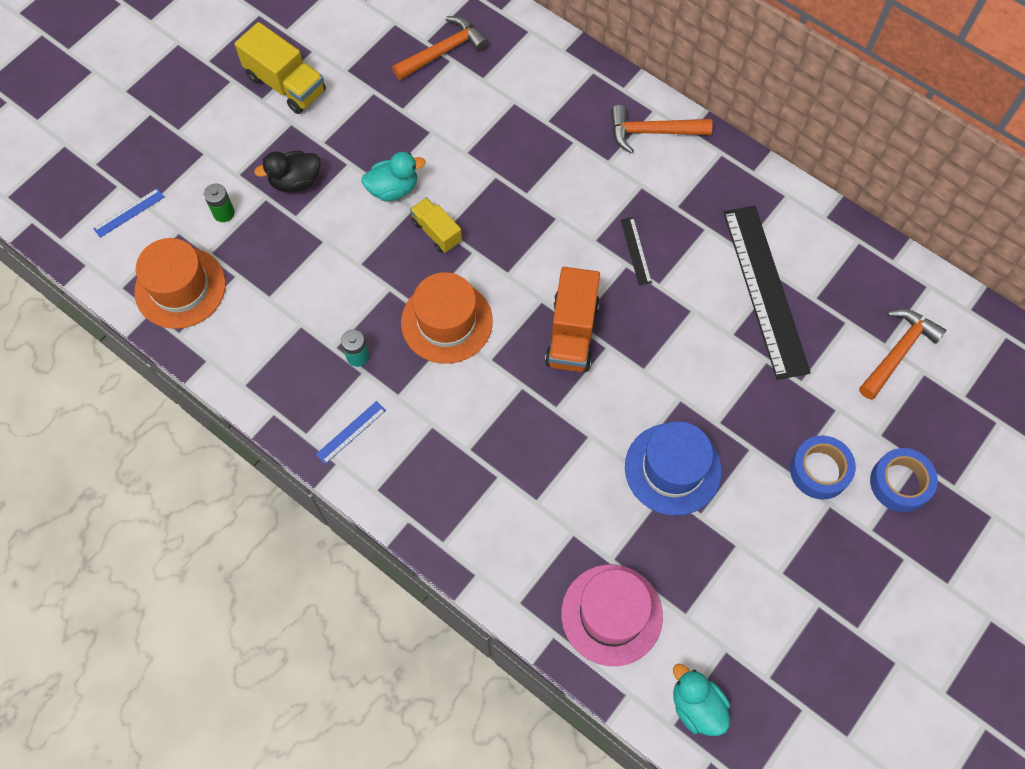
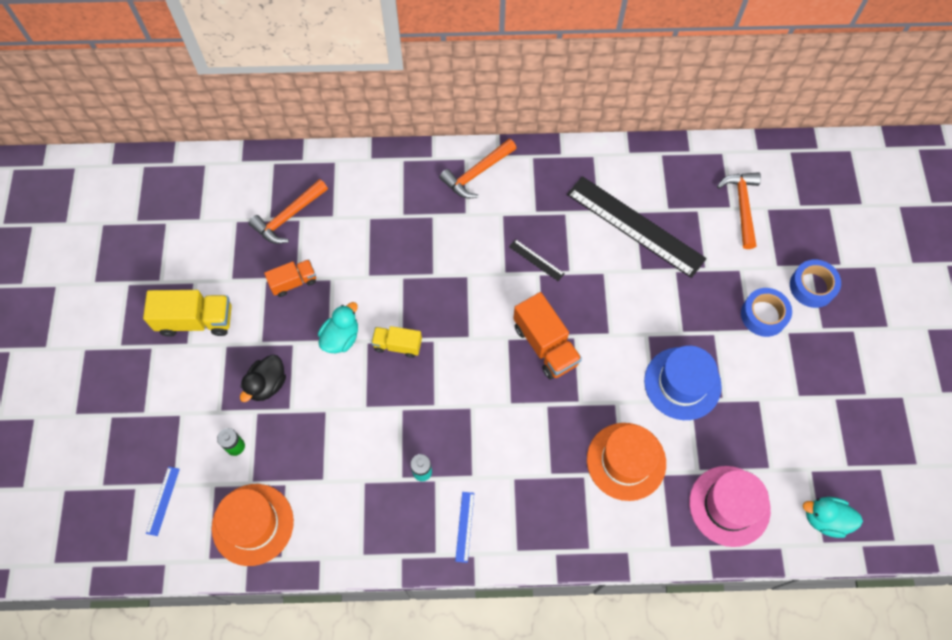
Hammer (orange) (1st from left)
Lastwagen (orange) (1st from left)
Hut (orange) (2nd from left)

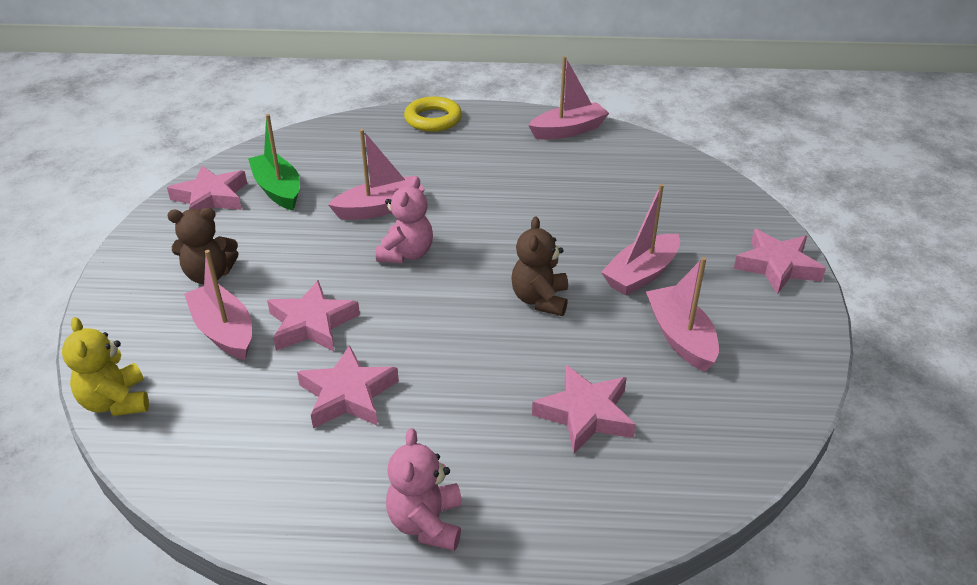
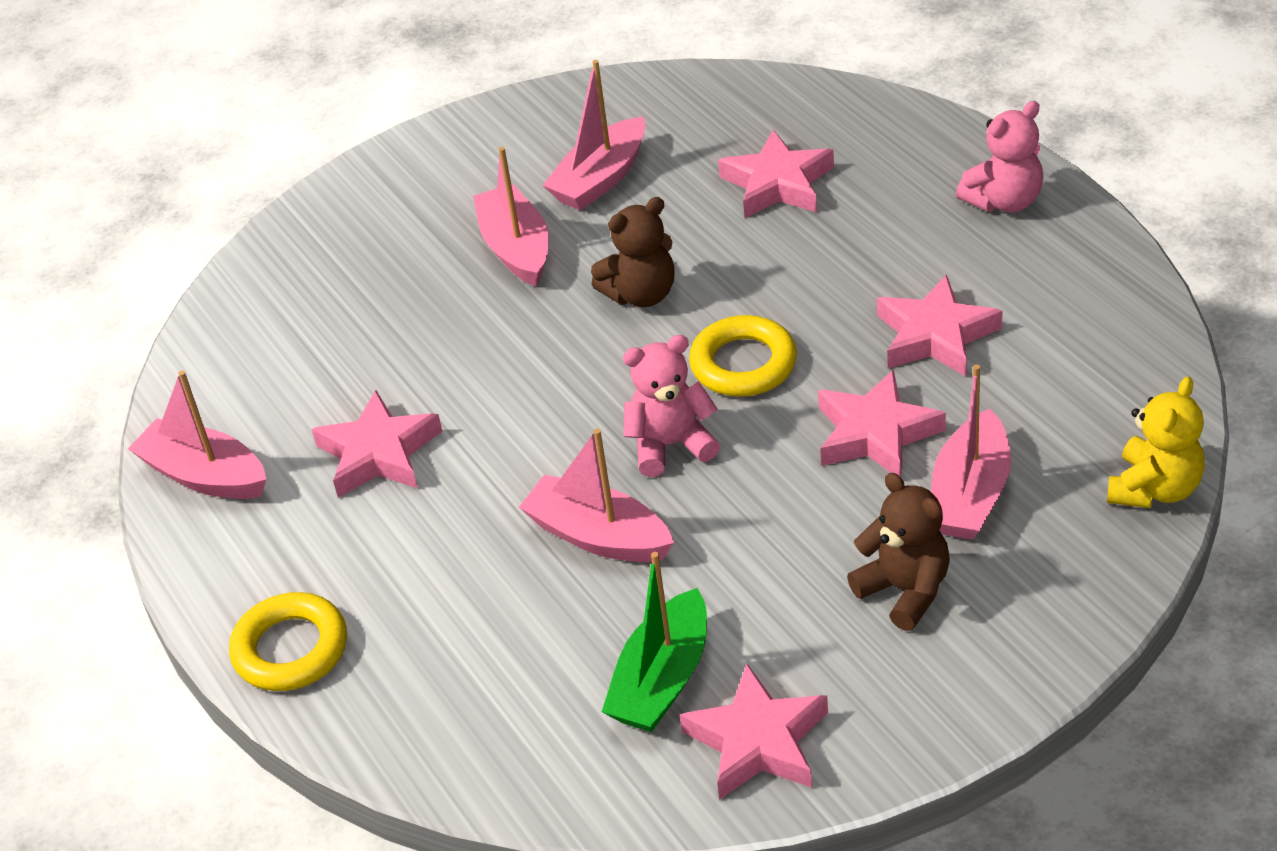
Stern (rosa) (1st from left)
Boot (rosa) (2nd from left)
Ring (gelb) (2nd from left)

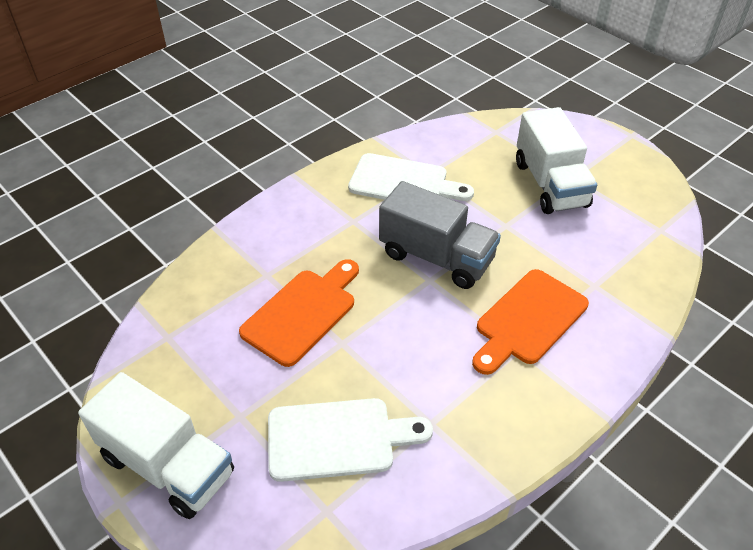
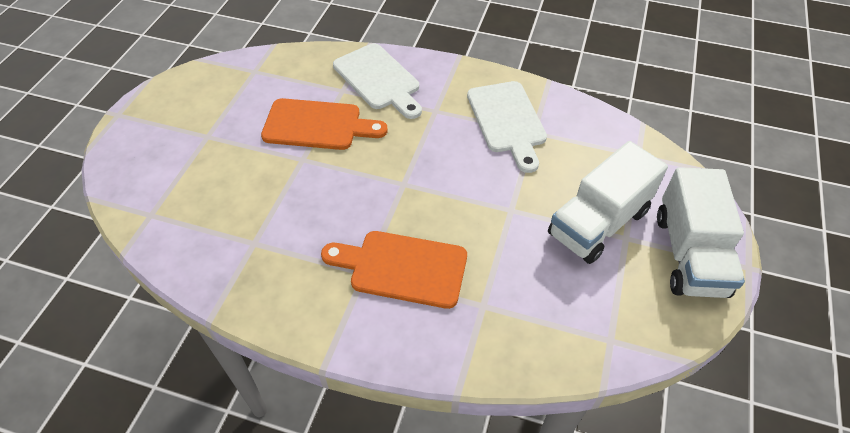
Schneidebrett (weiß) (1st from left)
Lastwagen (weiß) (2nd from left)
Lastwagen (grau)

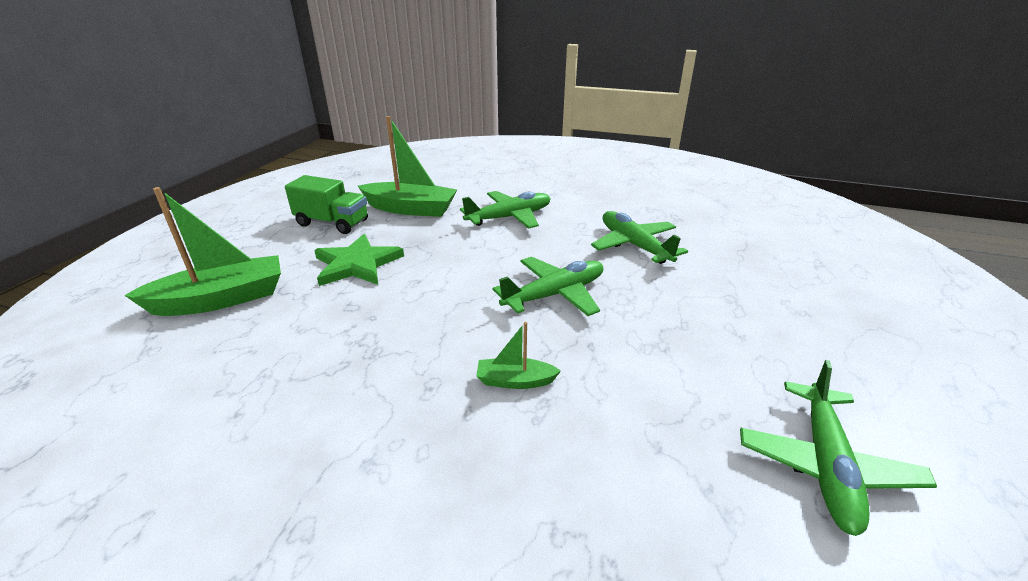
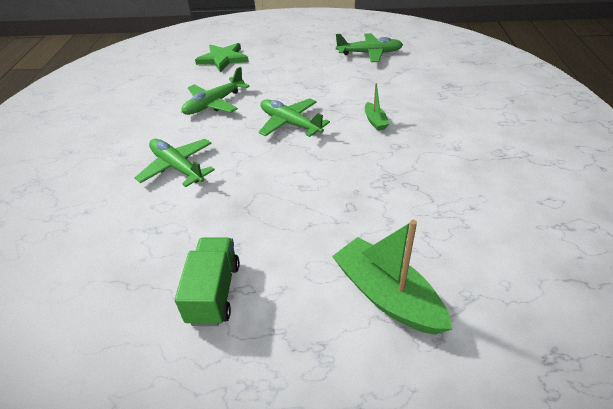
Stern (grün)
Boot (grün) (2nd from left in the first image)

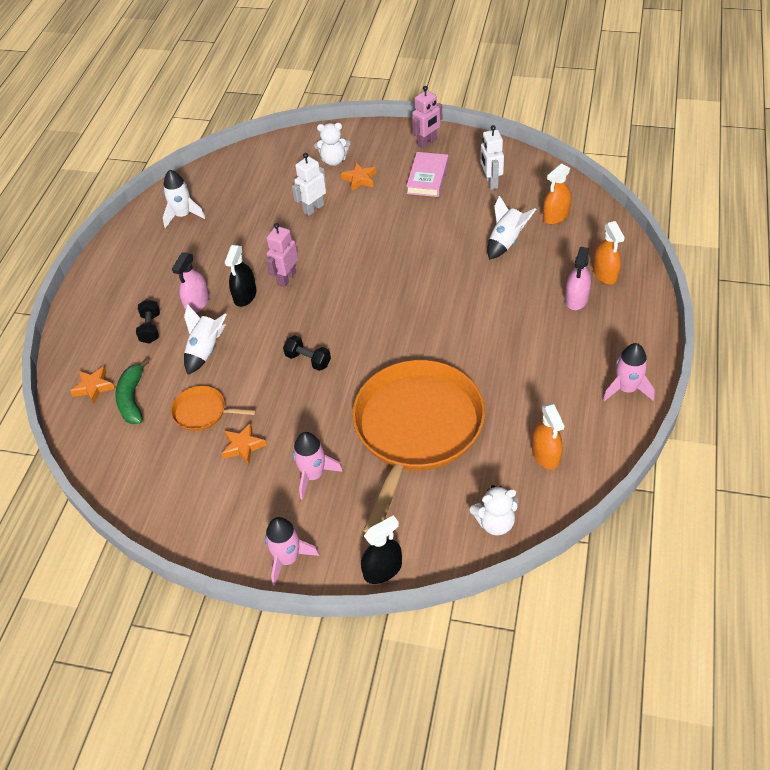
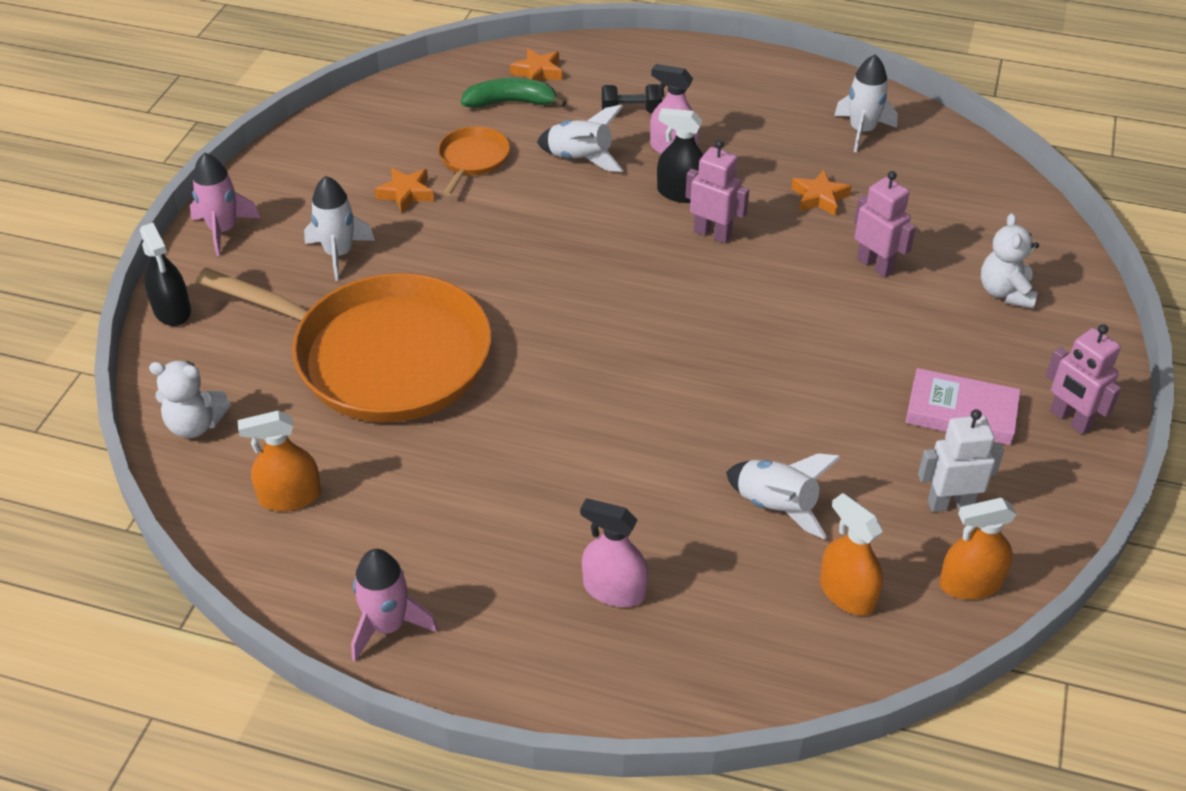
Teddybär (weiß) (1st from left)
Rakete (weiß) (1st from left)
Stern (orange) (3rd from left)
Roboter (rosa) (2nd from left)
Sprühflasche (orange) (3rd from left)
Hantel (schwarz) (2nd from left in the first image)

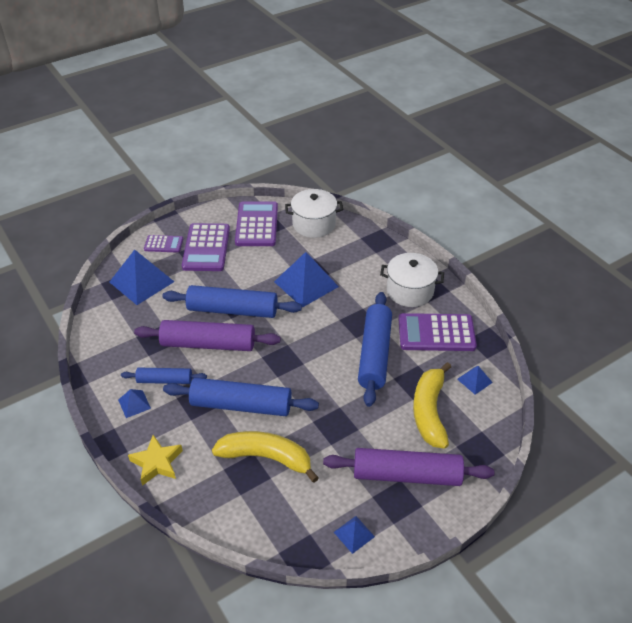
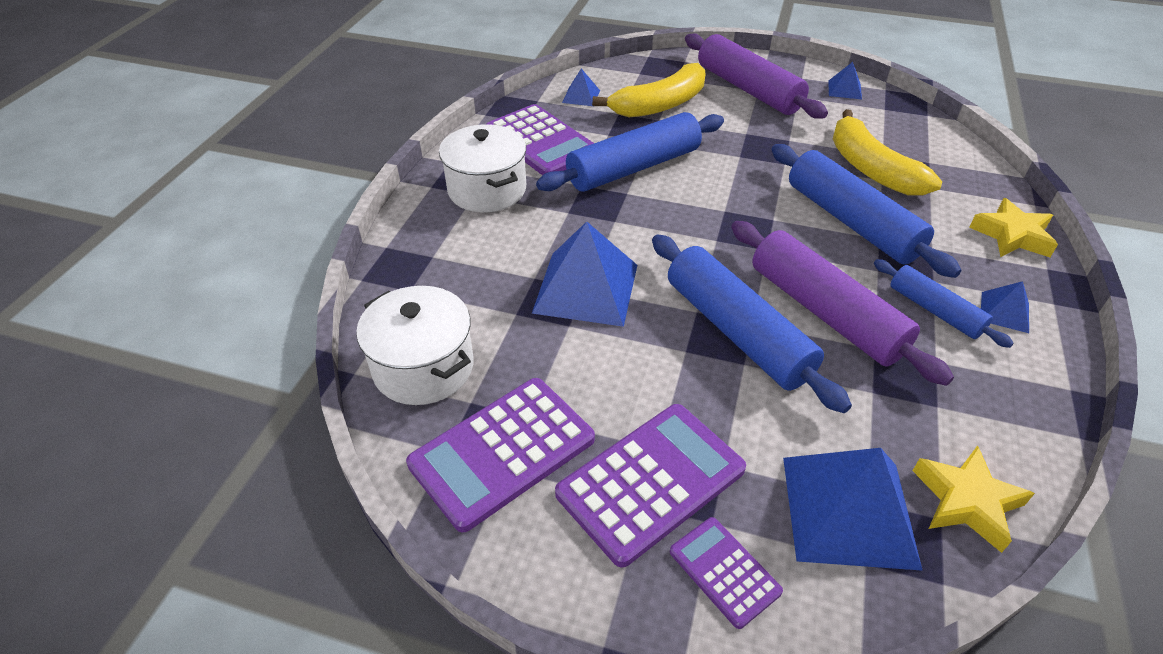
Stern (gelb) (1st from left)

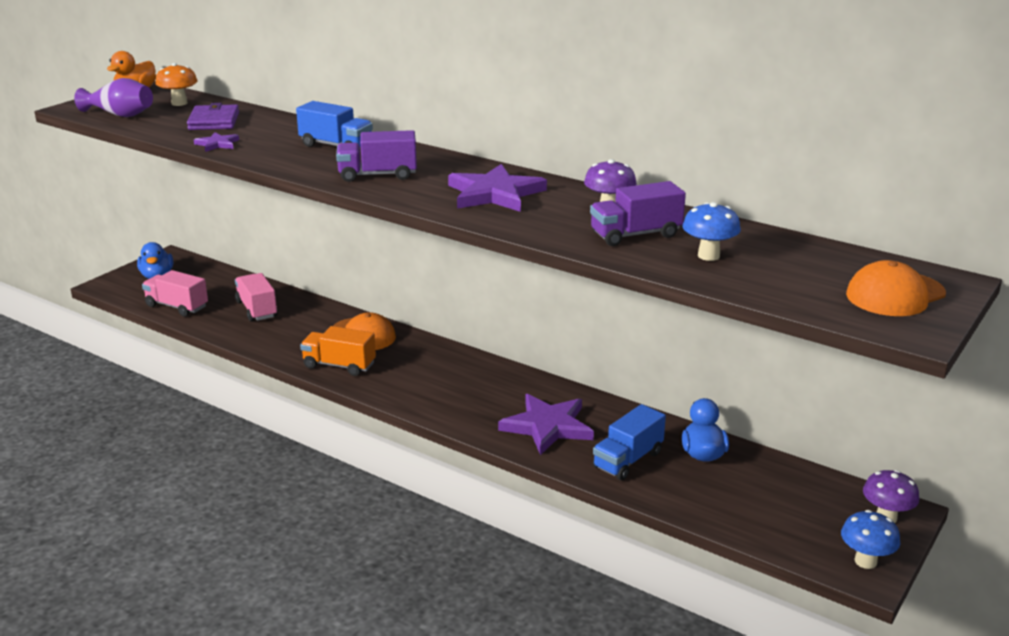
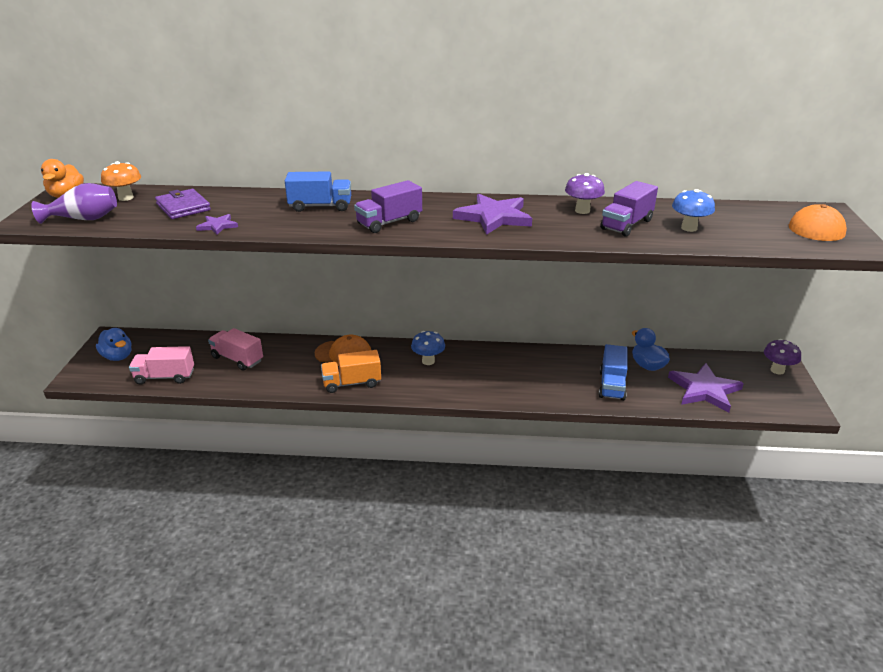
Pilz (blau) (1st from left)
Stern (lila) (3rd from left)

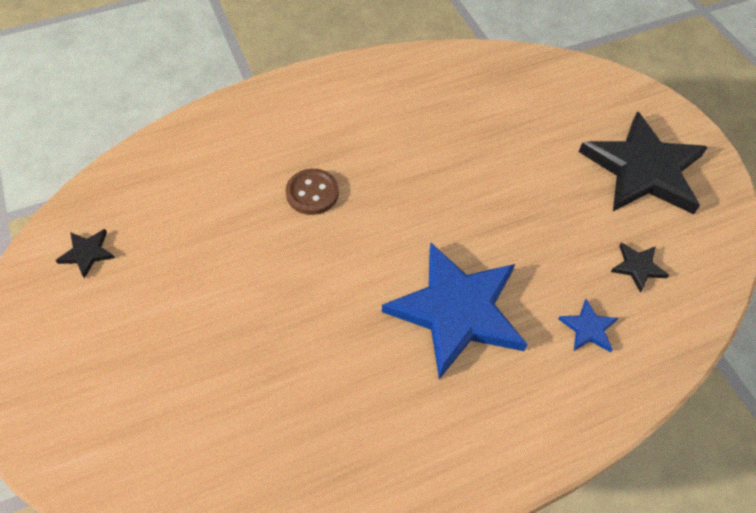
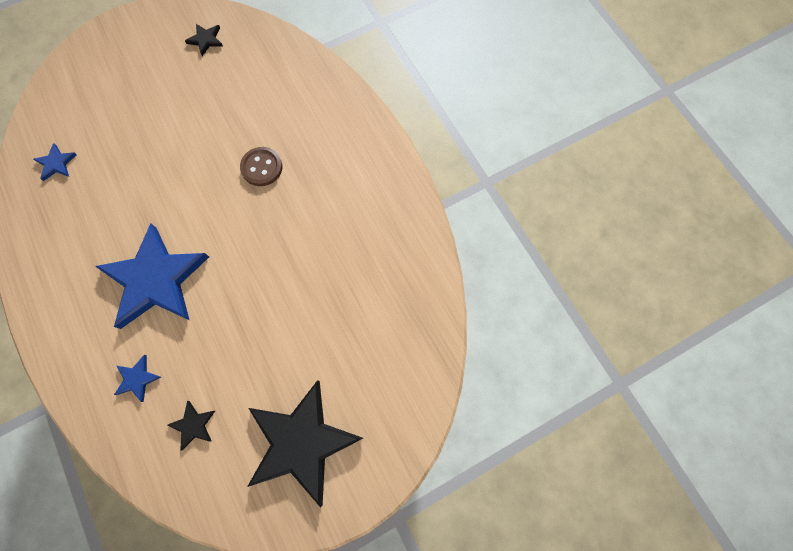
Stern (blau) (1st from left)

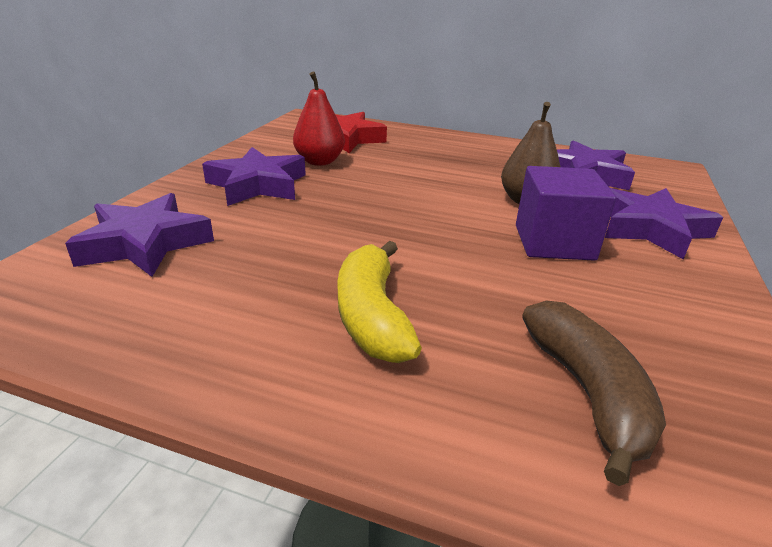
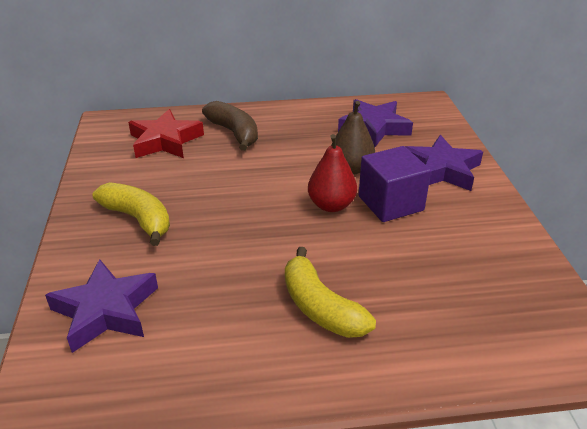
Banane (gelb) (1st from left)
Banane (braun)
Birne (rot)

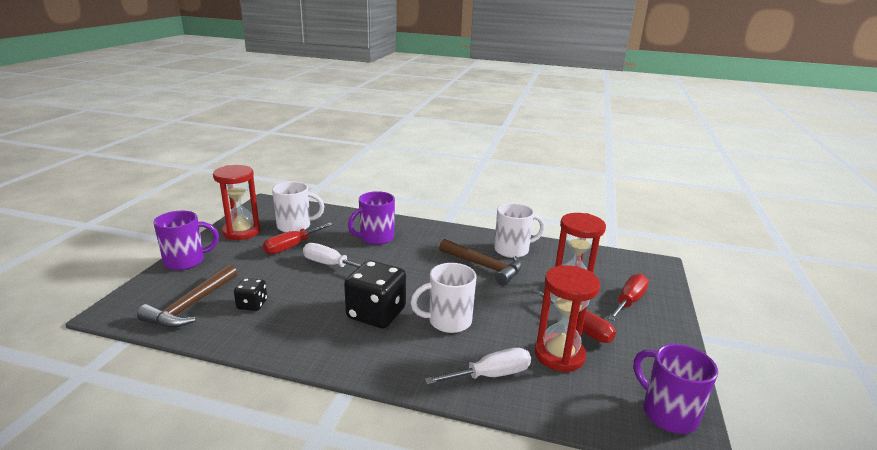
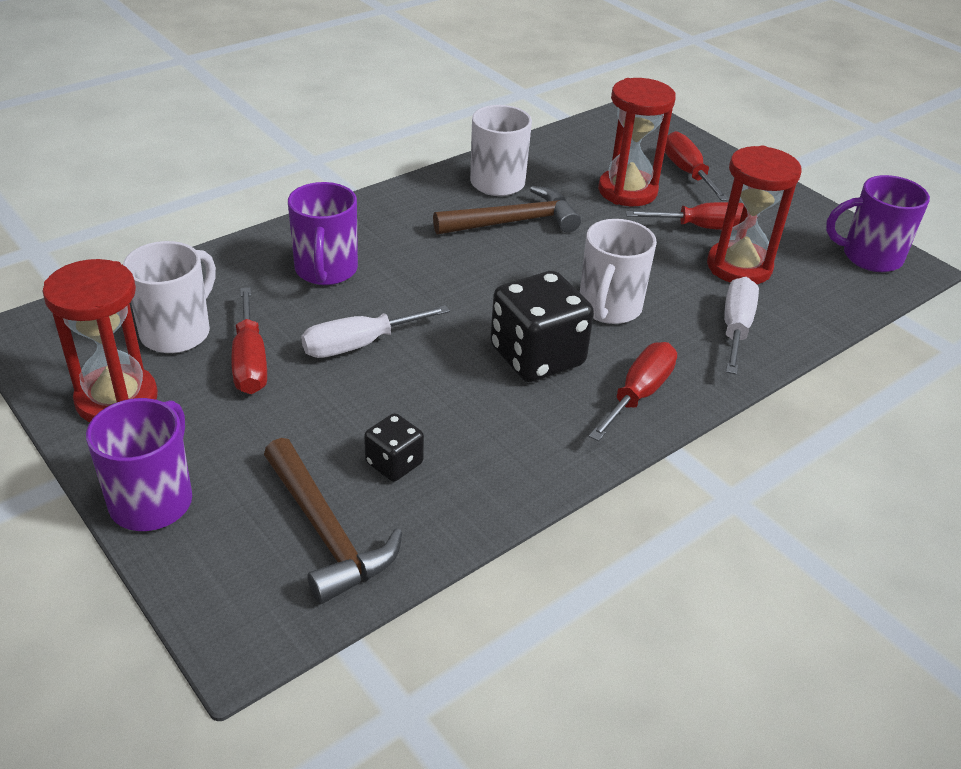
Schraubenzieher (rot) (2nd from left)

